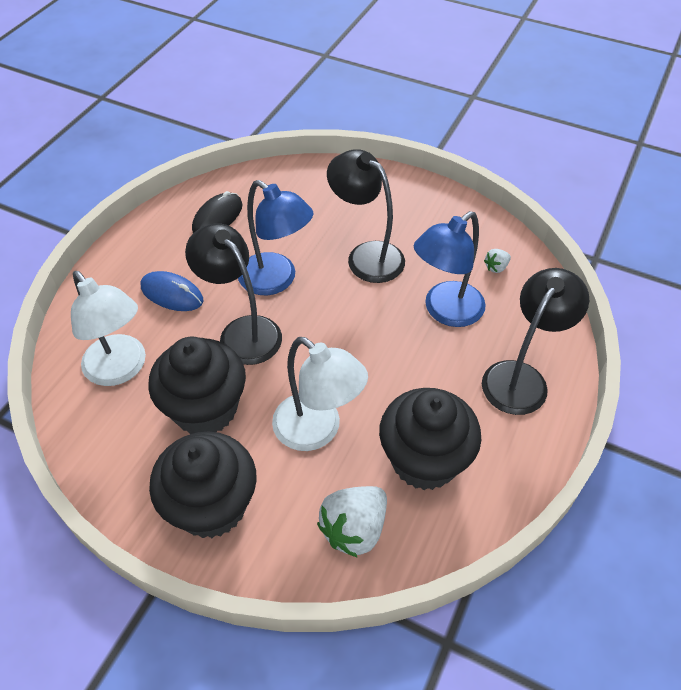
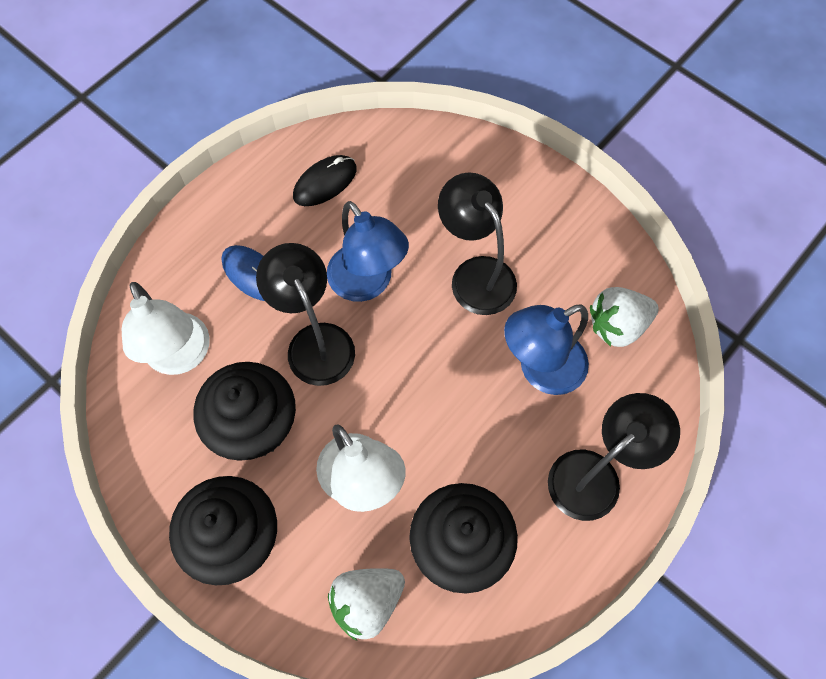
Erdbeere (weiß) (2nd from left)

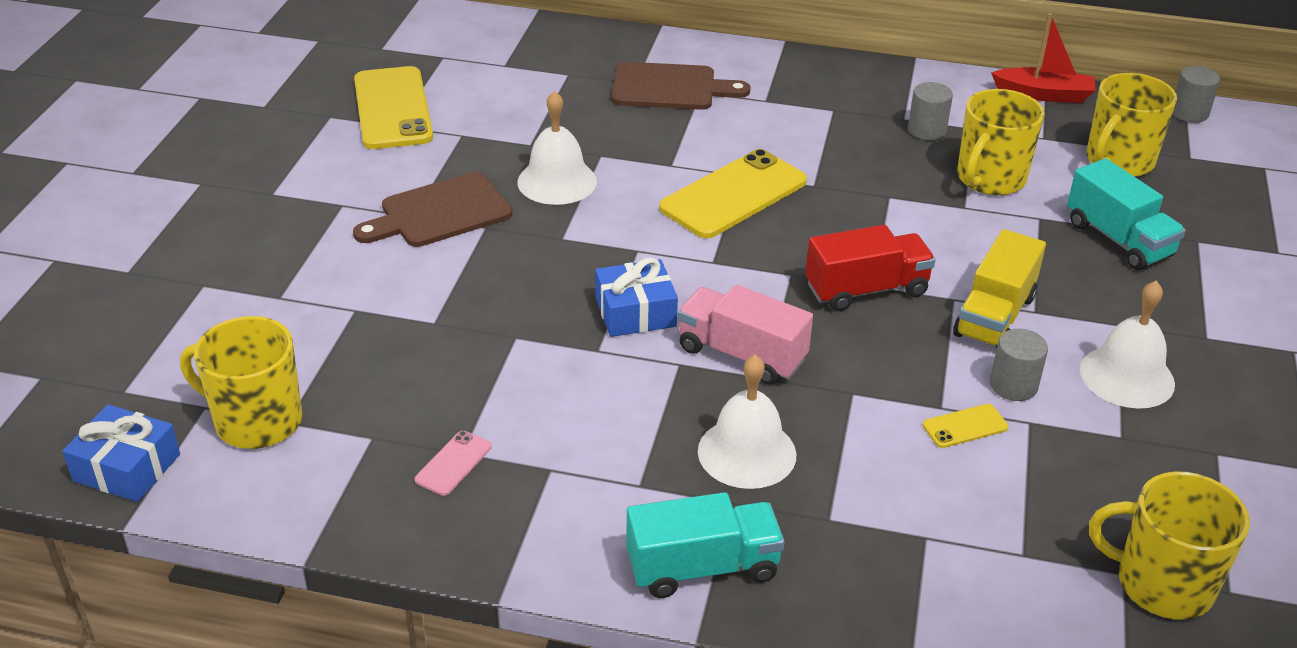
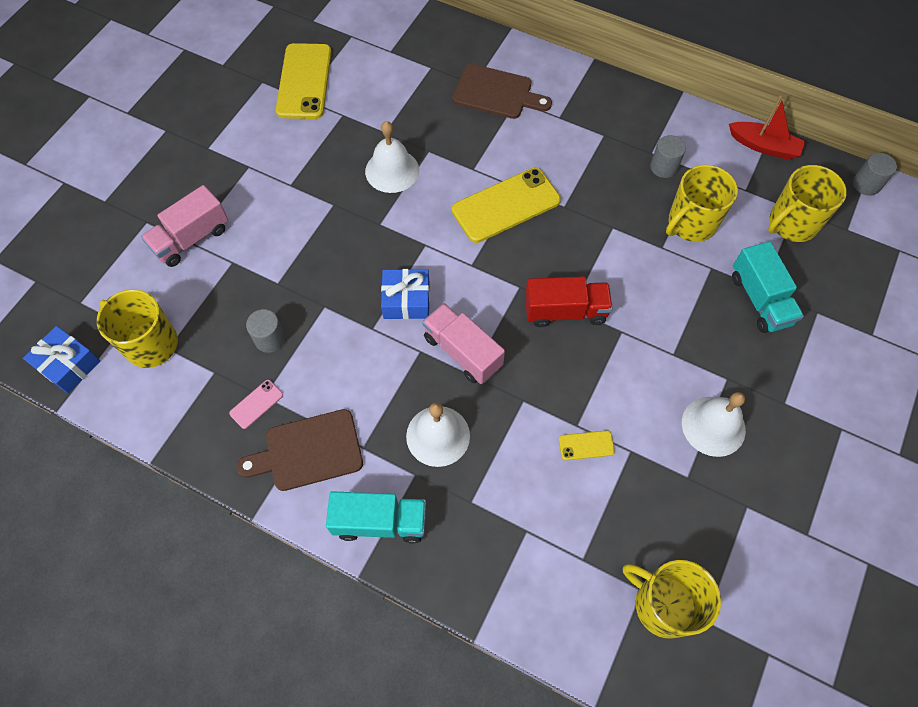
Lastwagen (rosa) (1st from left)
Schneidebrett (braun) (1st from left)
Vollzylinder (grau) (1st from left)
Lastwagen (gelb)

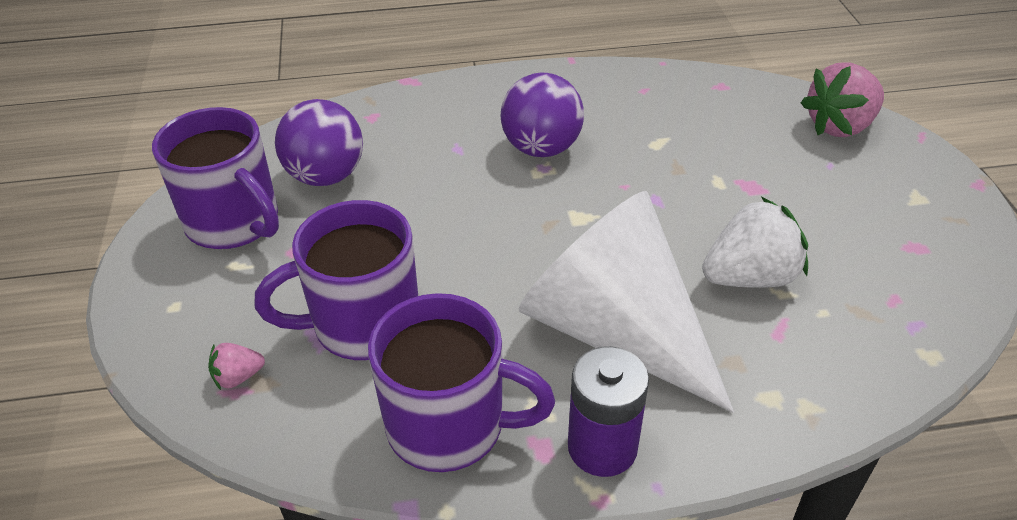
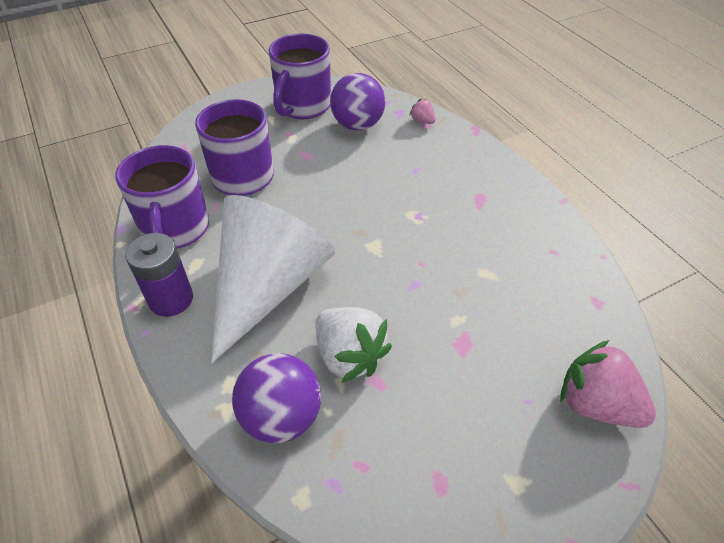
Ball (lila) (1st from left)
Erdbeere (rosa) (1st from left)

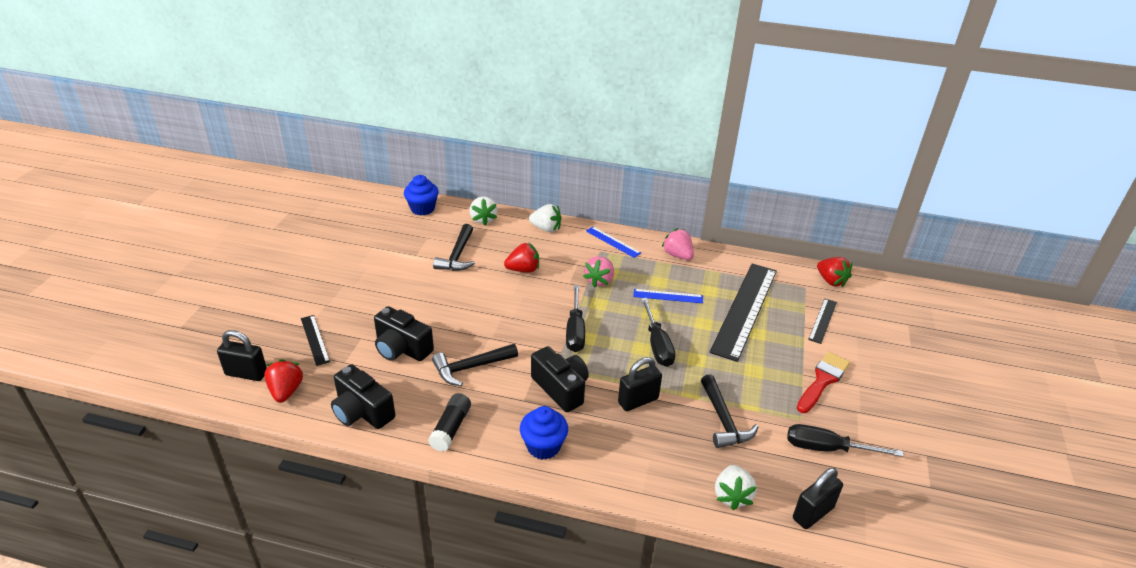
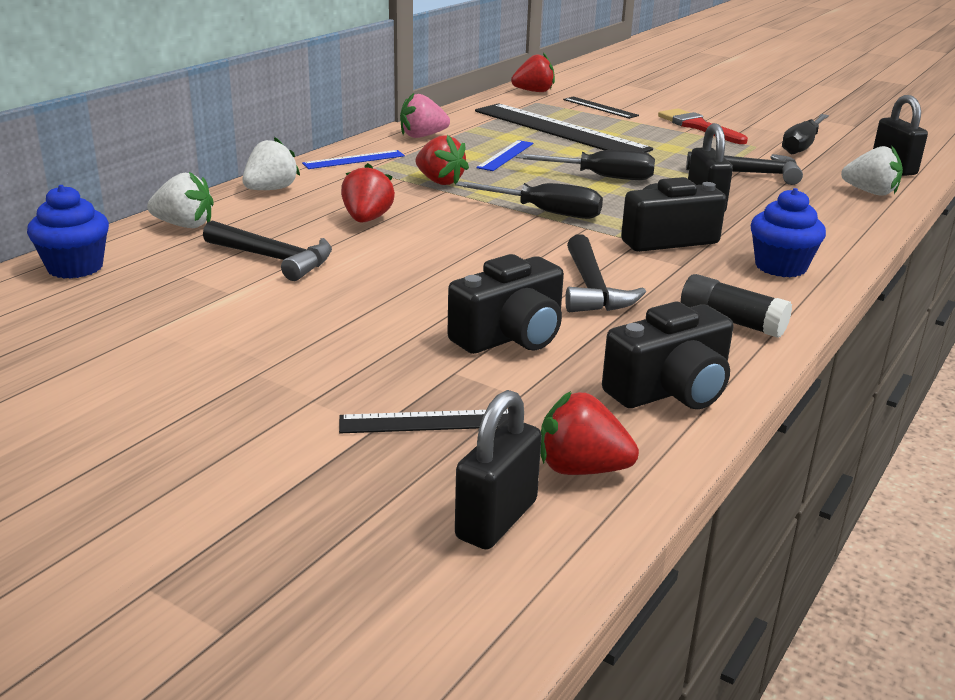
Erdbeere (rot) (2nd from left)

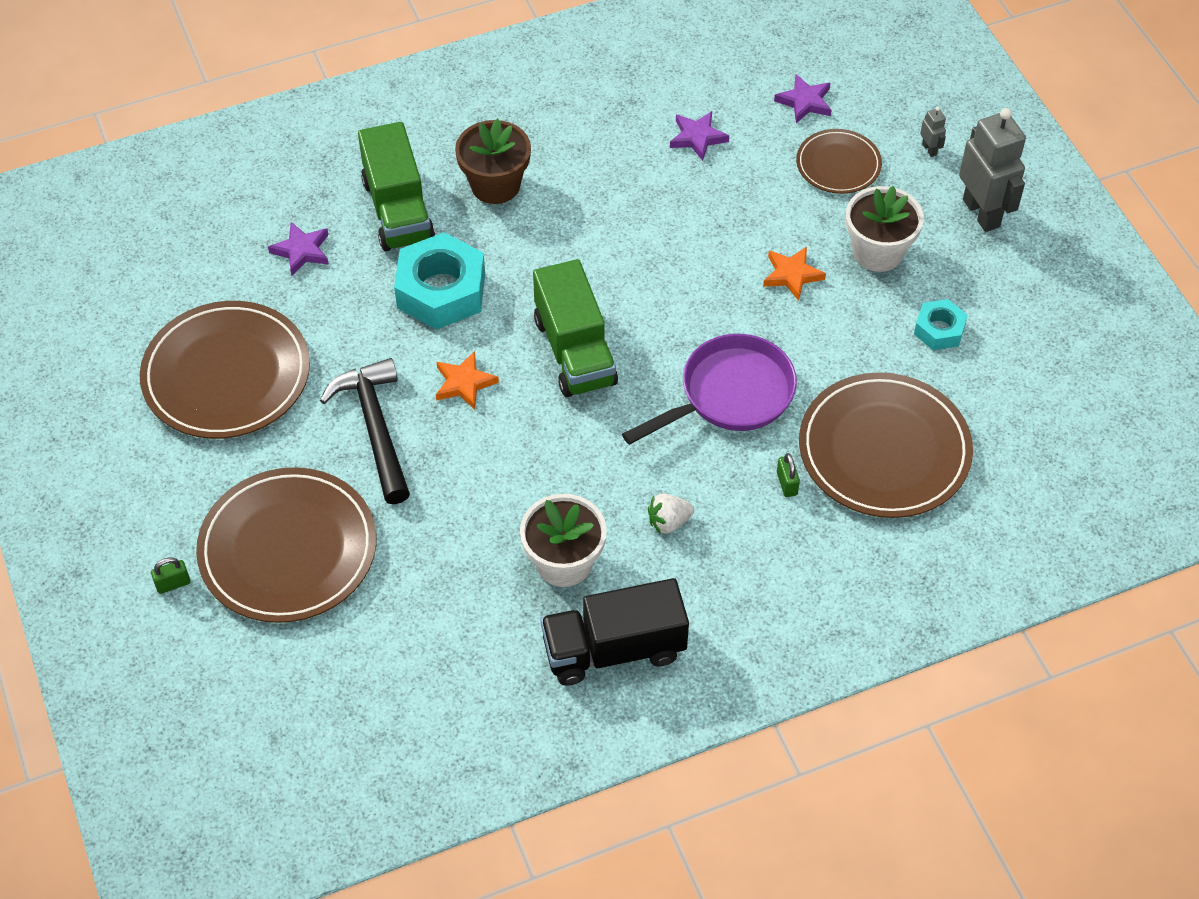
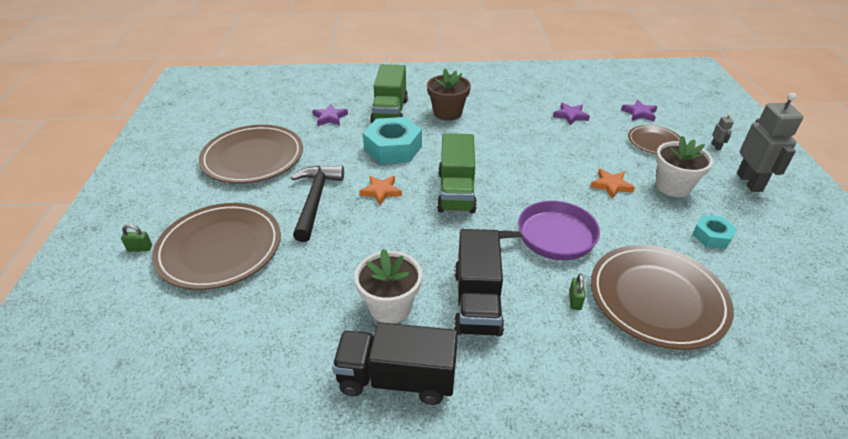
Lastwagen (schwarz) (2nd from left)

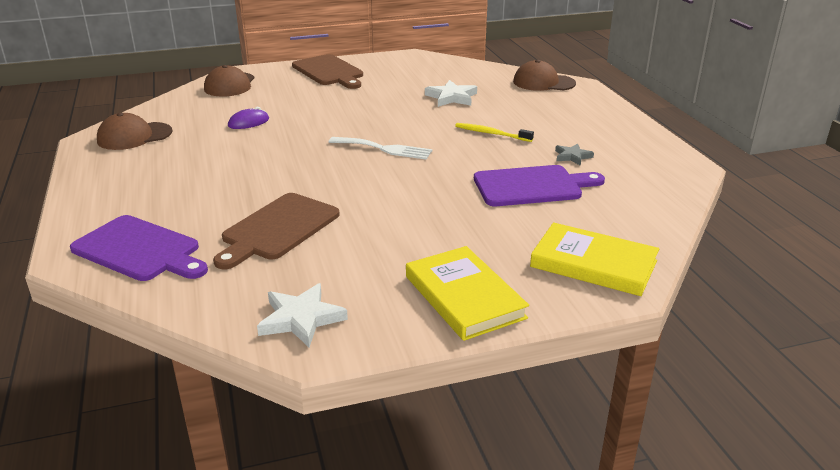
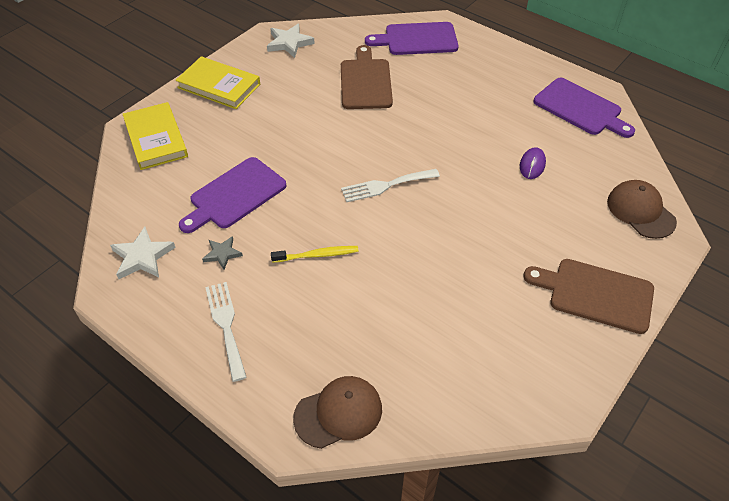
Stern (weiß) (1st from left)
Buch (gelb) (1st from left)
Gabel (weiß) (1st from left)
Schneidebrett (lila) (3rd from left)

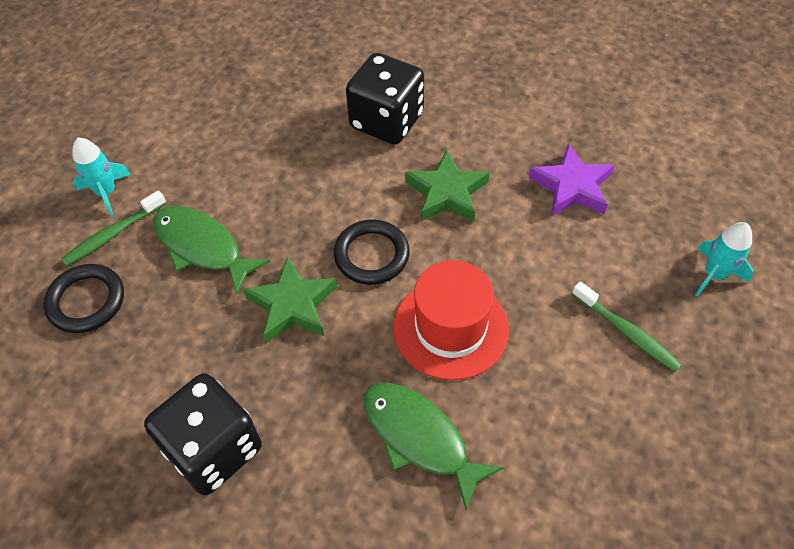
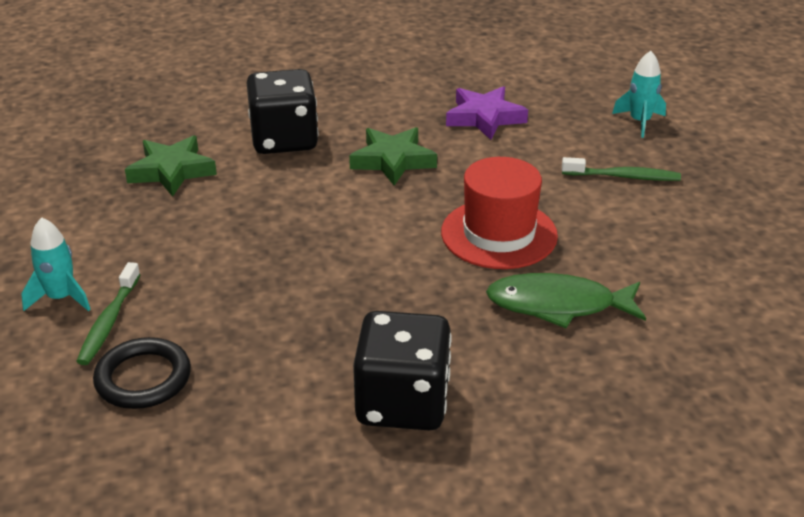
Stern (grün) (1st from left)
Fisch (grün) (1st from left in the first image)
Ring (schwarz) (2nd from left in the first image)

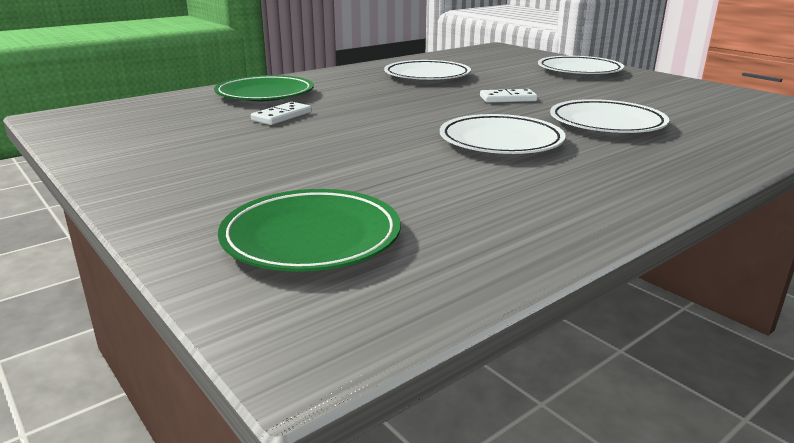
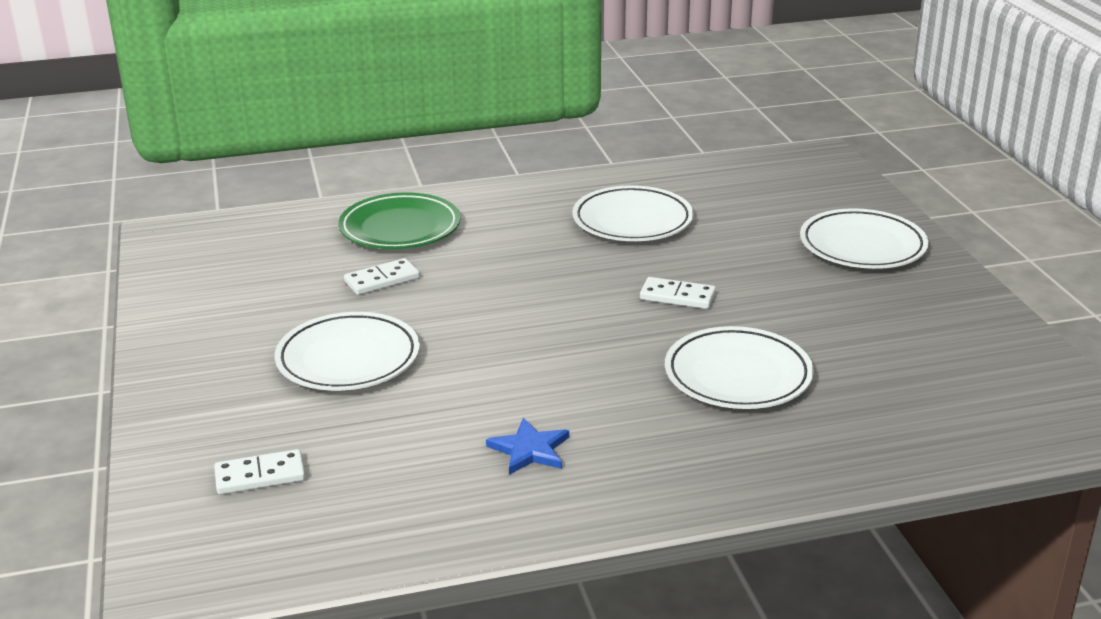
Dominostein (weiß) (1st from left)
Teller (weiß) (1st from left)
Stern (blau)

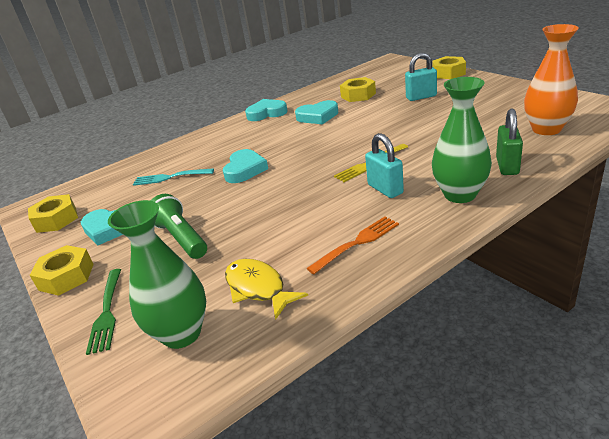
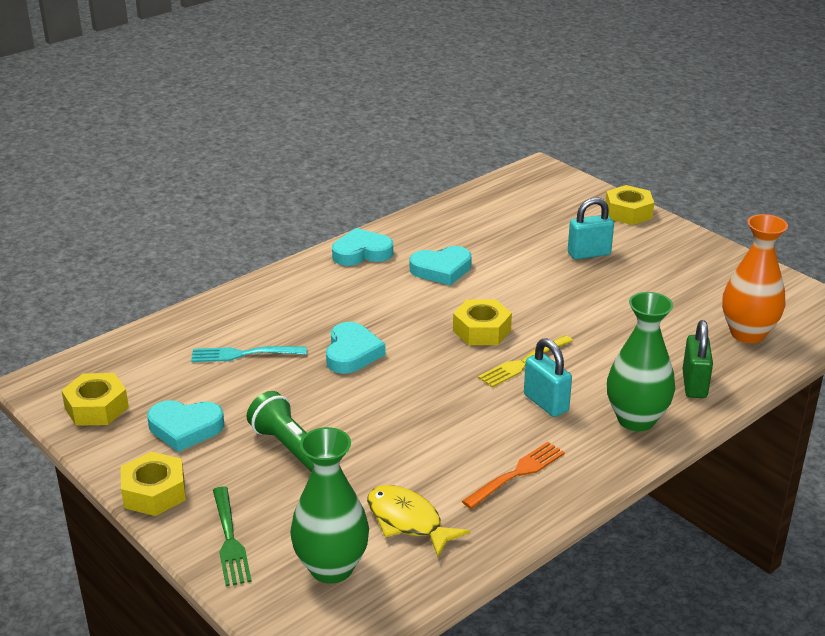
Sechskantmutter (gelb) (3rd from left)

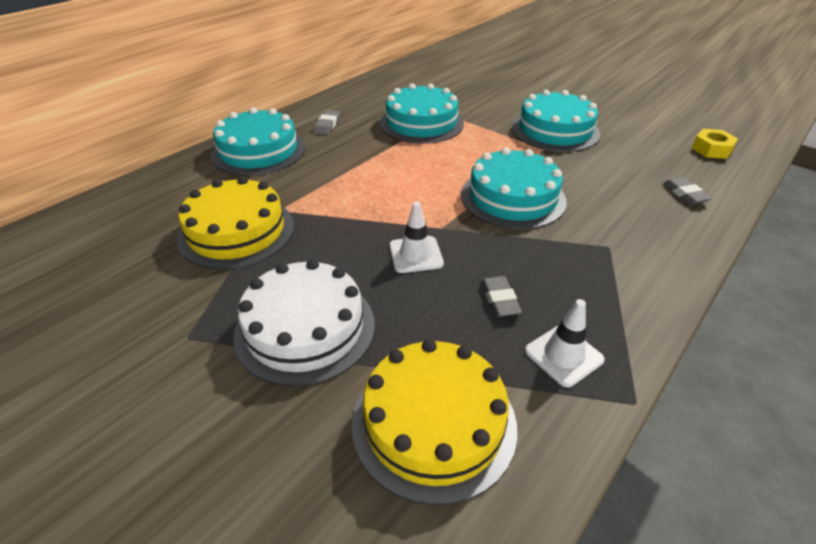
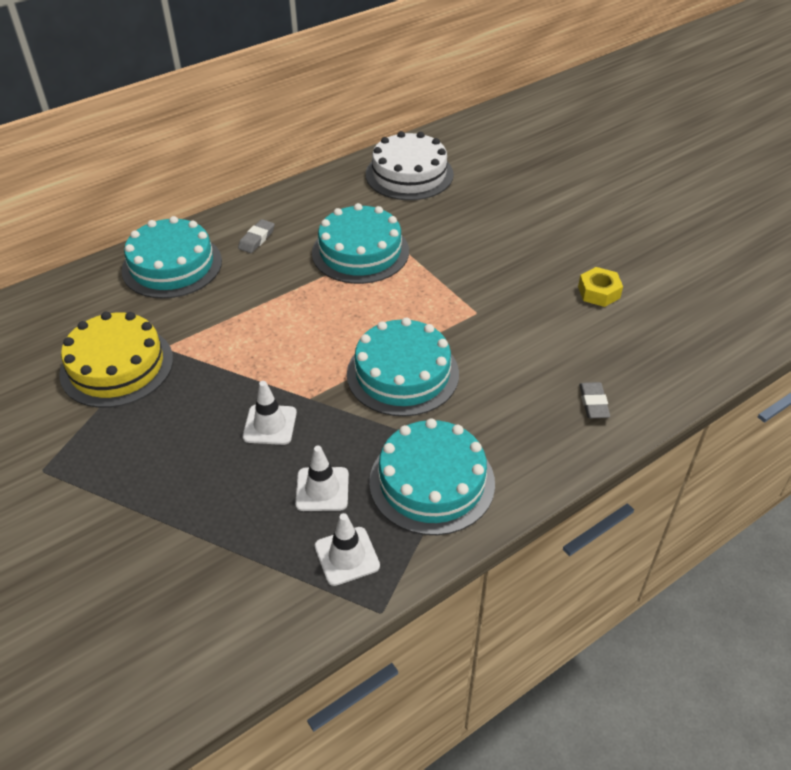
Leitkegel (weiß) (2nd from left)
Kuchen (weiß)
Kuchen (türkis) (4th from left)
Sechskantmutter (gelb)
Kuchen (gelb) (2nd from left in the first image)

